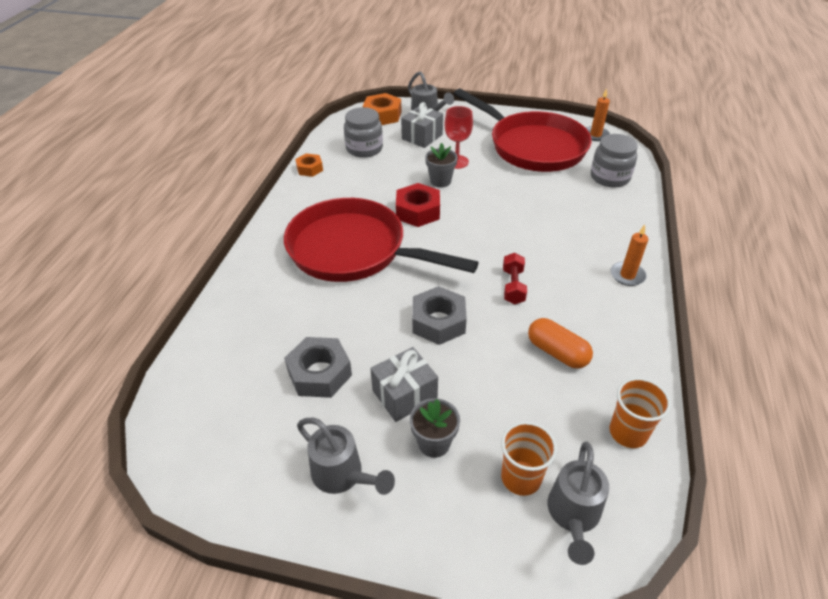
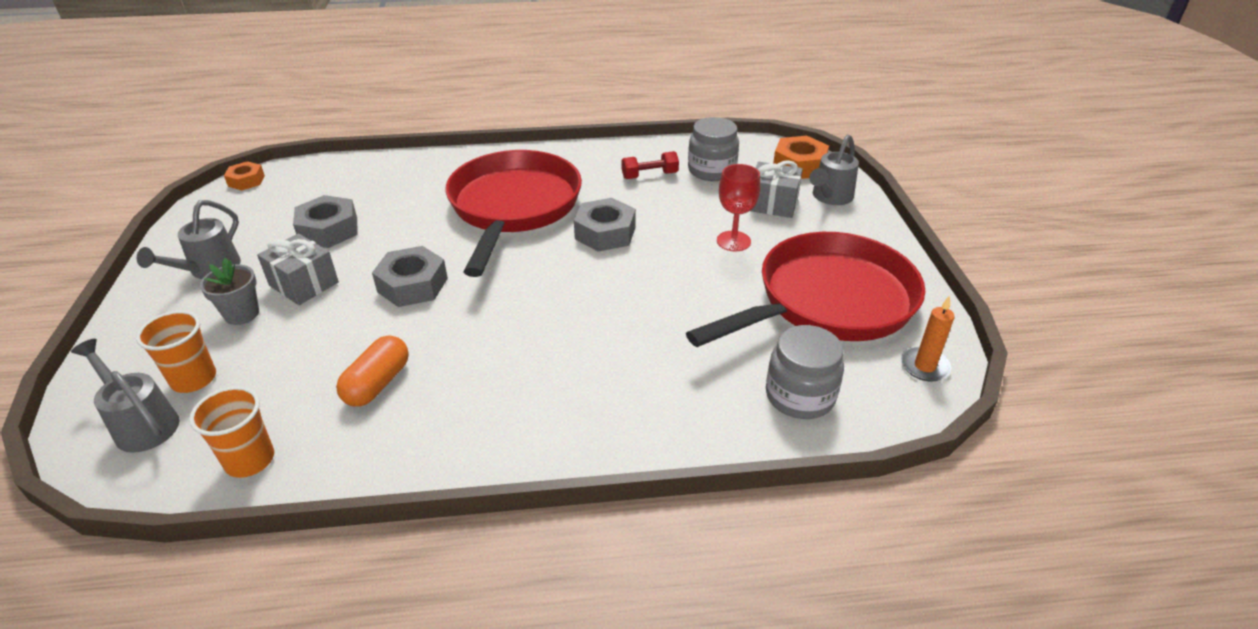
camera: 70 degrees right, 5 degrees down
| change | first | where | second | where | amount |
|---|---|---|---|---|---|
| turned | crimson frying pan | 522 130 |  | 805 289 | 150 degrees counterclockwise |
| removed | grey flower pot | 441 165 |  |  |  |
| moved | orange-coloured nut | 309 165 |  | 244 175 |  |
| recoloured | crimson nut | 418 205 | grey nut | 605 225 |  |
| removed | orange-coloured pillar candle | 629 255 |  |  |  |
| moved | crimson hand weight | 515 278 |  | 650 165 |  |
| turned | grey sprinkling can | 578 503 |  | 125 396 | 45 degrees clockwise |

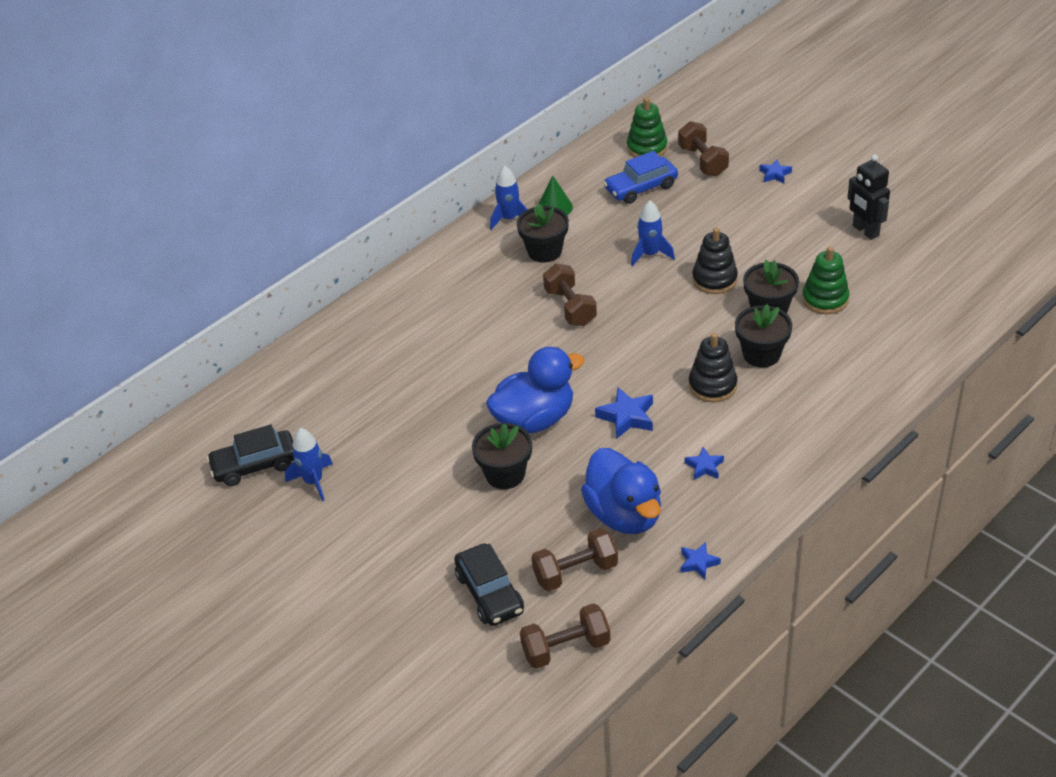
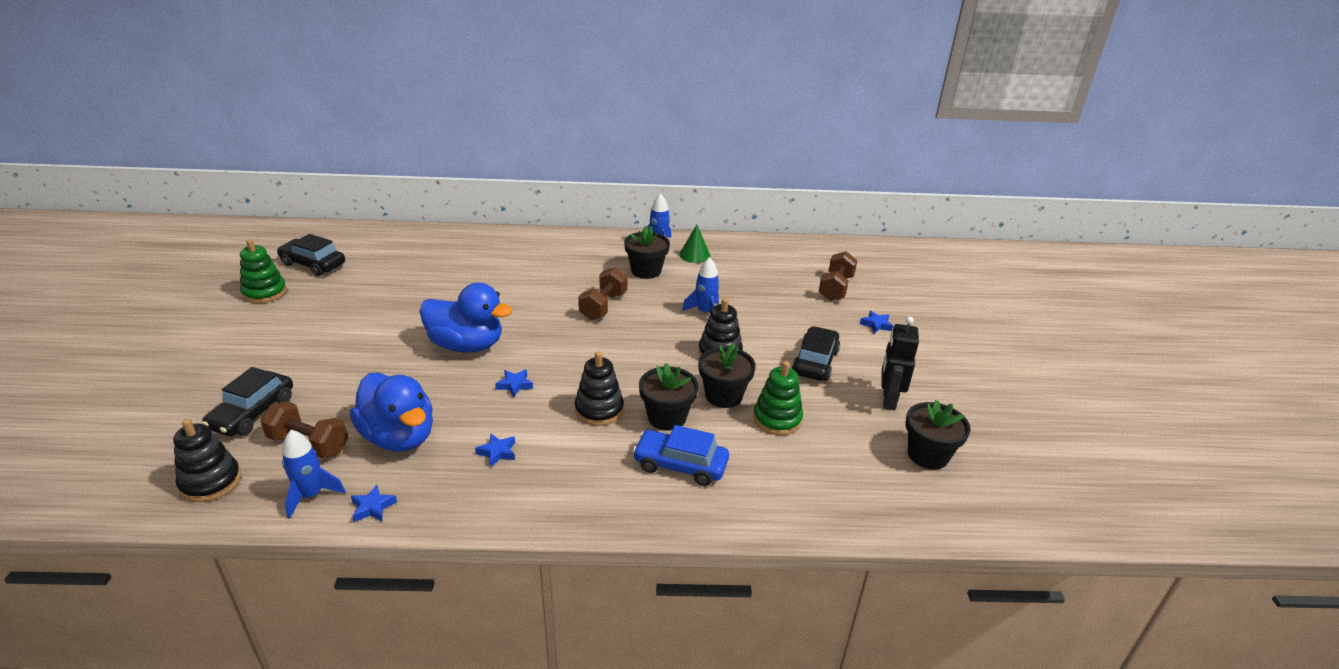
camera: 40 degrees right, 10 degrees down
| change | first | where | second | where | amount |
|---|---|---|---|---|---|
| moved | leaf-green stacking rings | 647 127 |  | 263 271 |  |
| moved | cobalt toy car | 640 177 |  | 681 455 |  |
| resized | cobalt five-pointed star | 624 413 |  | 514 383 | x0.63 |
| moved | jet-black flower pot | 502 456 |  | 938 434 |  |
| moved | cobalt spaceship | 309 464 |  | 314 474 |  |
| turned | cobalt toy duck | 621 491 |  | 391 412 | 60 degrees counterclockwise |
| replaced | brown hand weight | 565 636 | jet-black stacking rings | 207 460 |  |
| added |  |  | jet-black toy car | 816 353 |  |

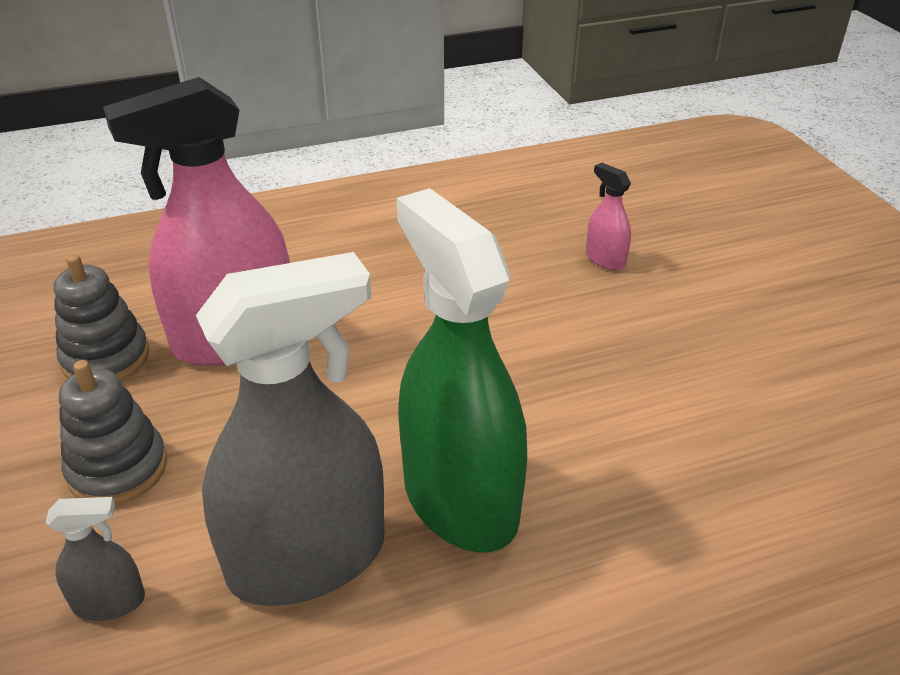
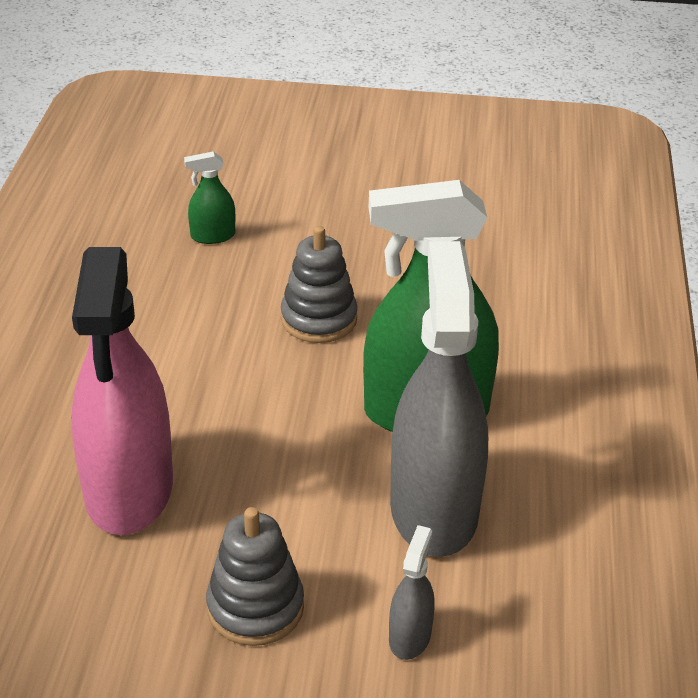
camera: 65 degrees left, 0 degrees up
| change | first | where | second | where | amount |
|---|---|---|---|---|---|
| recoloured | rose-pink spray cleaner | 608 216 | leaf-green spray cleaner | 209 197 |  |
| moved | grey stacking rings | 101 317 |  | 319 284 |  |

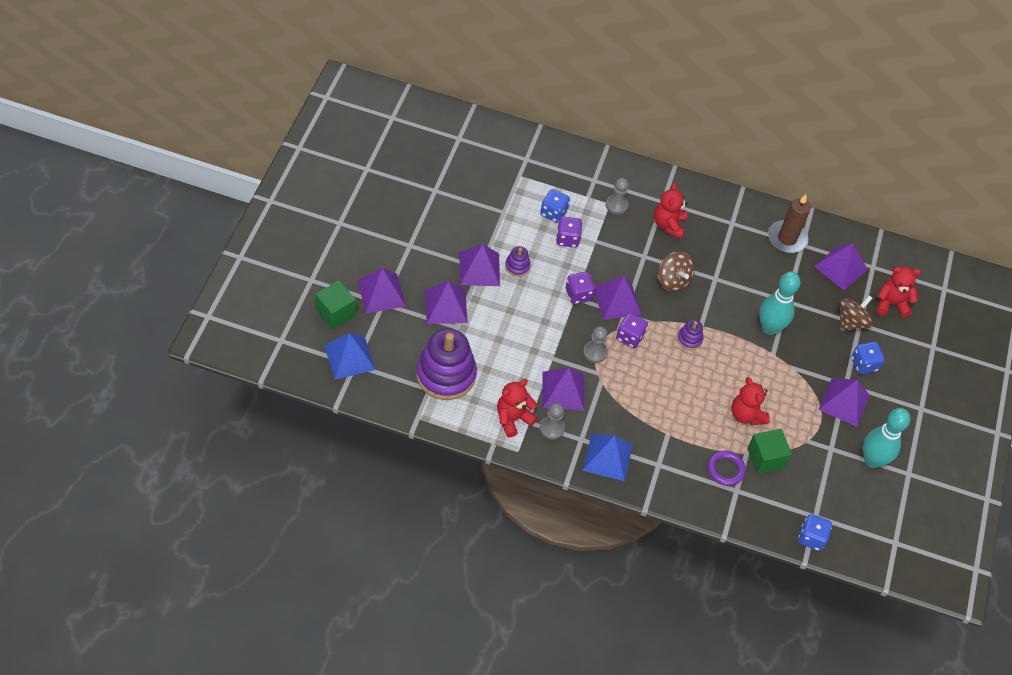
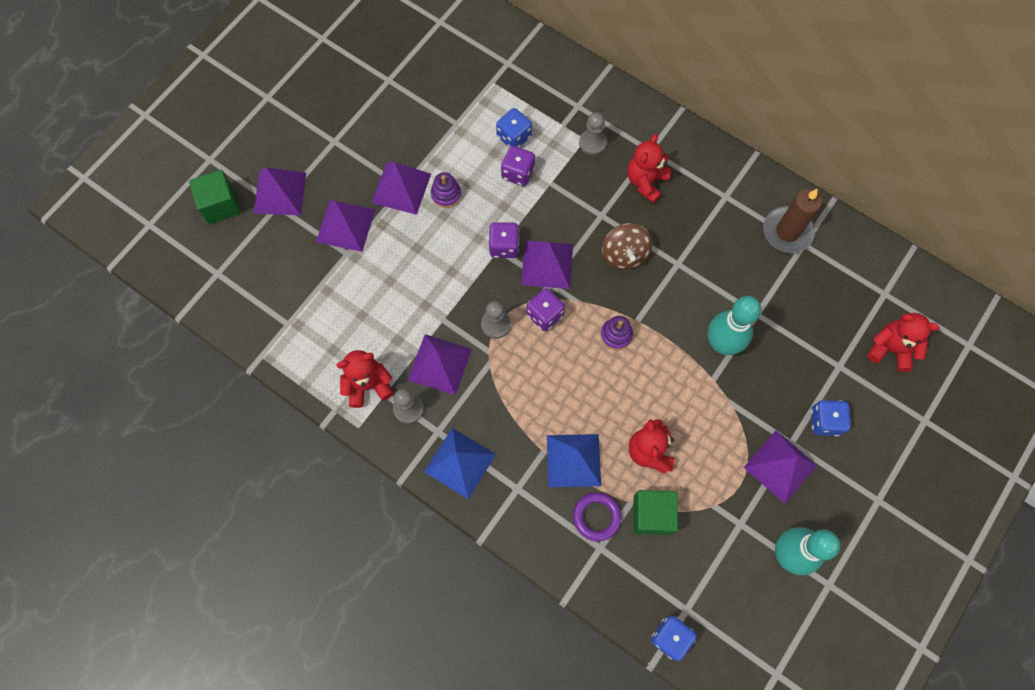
camera: 25 degrees right, 15 degrees up
| change | first | where | second | where | amount |
|---|---|---|---|---|---|
| removed | purple pyramid | 841 266 |  |  |  |
| removed | brown whirligig | 856 313 |  |  |  |
| removed | purple stacking rings | 446 364 |  |  |  |
| moved | cobalt pyramid | 350 356 |  | 574 460 |  |

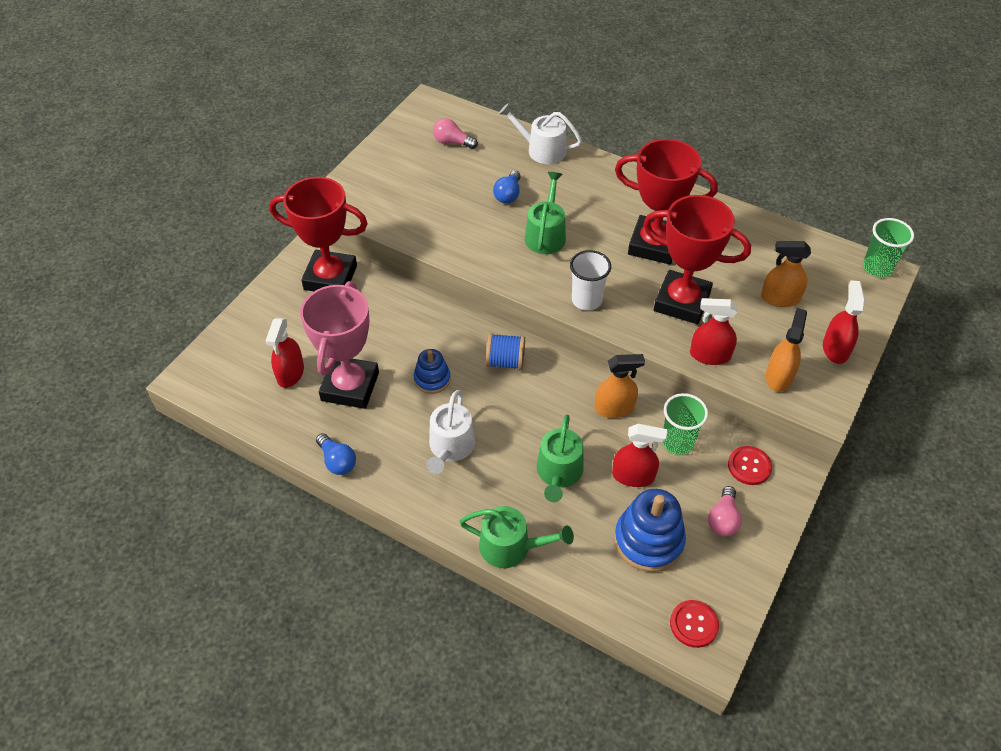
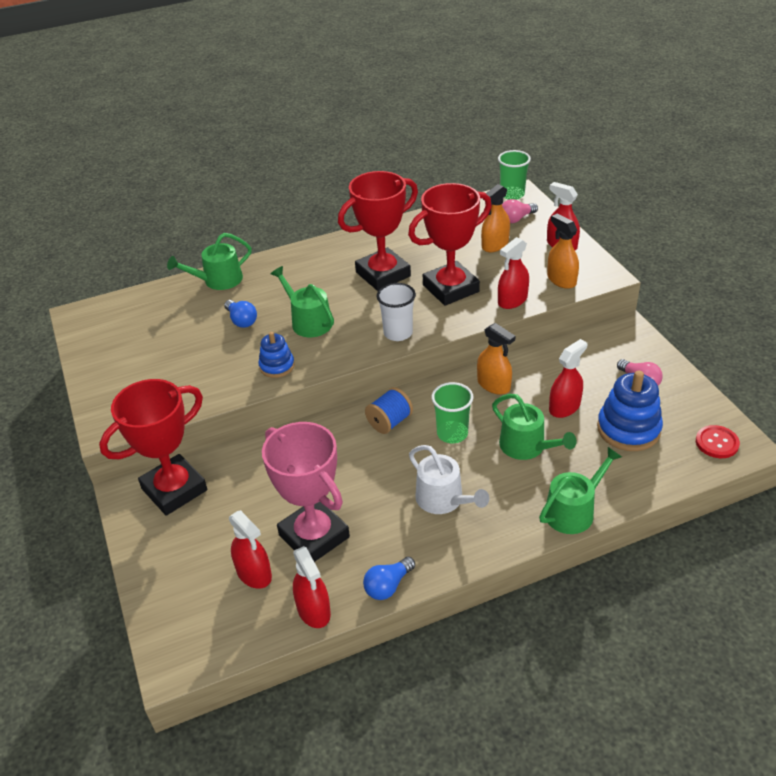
camera: 50 degrees left, 10 degrees down
| change | first | where | second | where | amount |
|---|---|---|---|---|---|
| recoloured | pure white sprinkling can | 540 134 | leaf-green sprinkling can | 209 261 |  |
| moved | rose-pink light bulb | 455 133 |  | 520 211 |  |
| moved | cobalt stacking rings | 432 371 |  | 276 355 |  |
| turned | orange-coloured spray cleaner | 620 386 |  | 496 359 | 105 degrees clockwise |
| moved | leaf-green tumbler | 685 424 |  | 452 412 |  |
| turned | cobalt light bulb | 336 454 |  | 389 578 | 135 degrees clockwise |
| removed | crimson button | 750 465 |  |  |  |
| added |  |  | crimson spray cleaner | 312 587 |  |

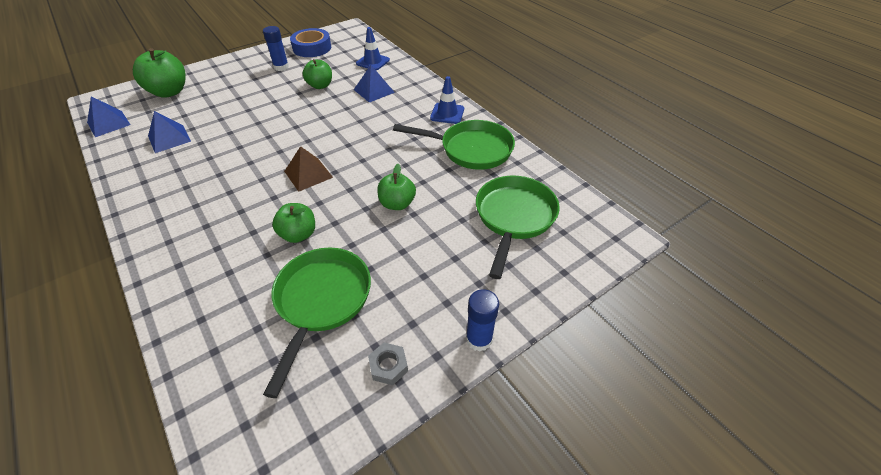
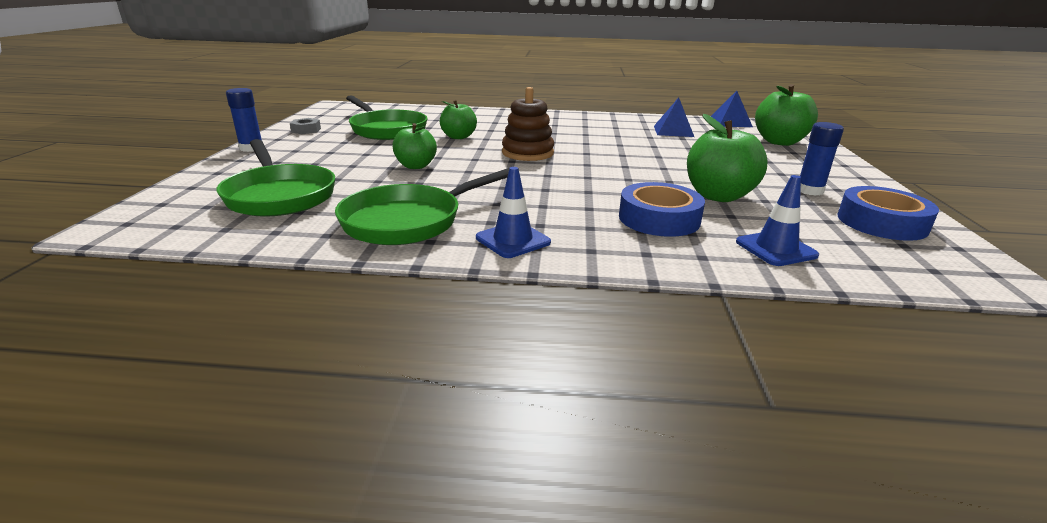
camera: 130 degrees right, 20 degrees down
| change | first | where | second | where | amount |
|---|---|---|---|---|---|
| resized | leaf-green apple fruit | 317 74 |  | 727 158 | x1.55 |
| replaced | cobalt pyramid | 374 83 | cobalt sticky tape | 662 209 |  |
| replaced | brown pyramid | 308 169 | brown stacking rings | 528 124 |  |

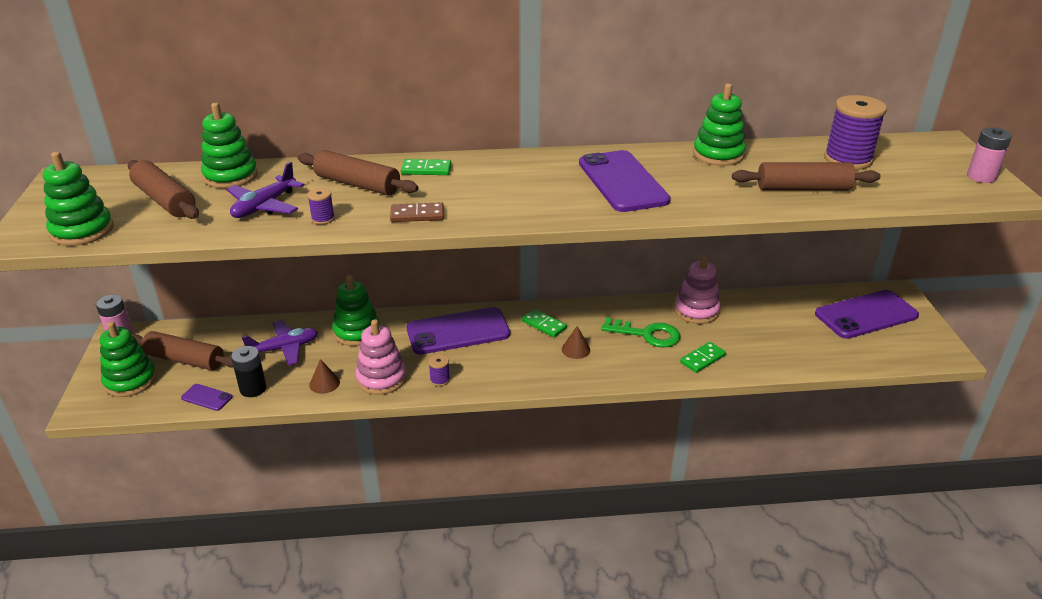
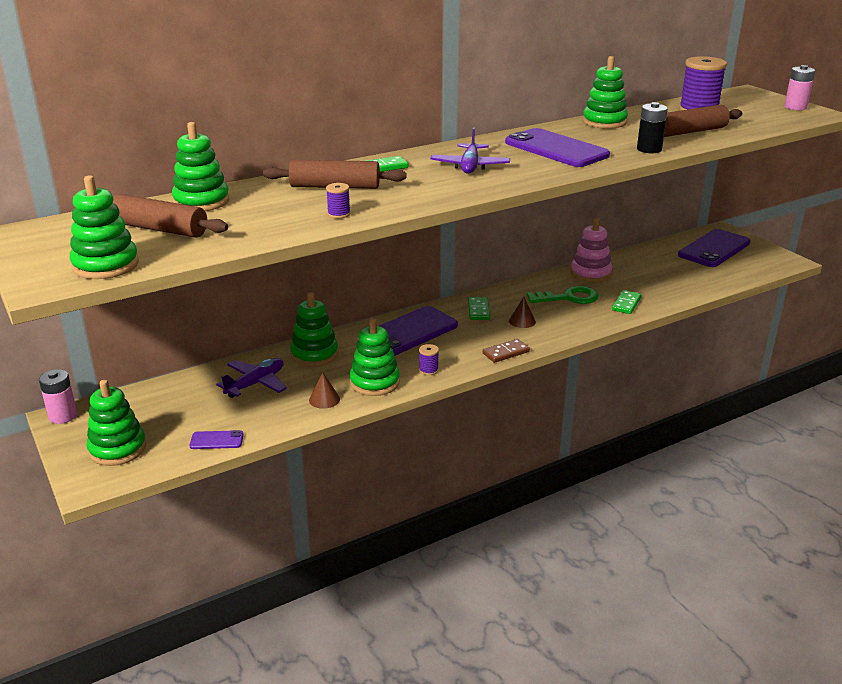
camera: 25 degrees left, 5 degrees down
| change | first | where | second | where | amount |
|---|---|---|---|---|---|
| moved | purple toy plane | 265 190 |  | 470 151 |  |
| moved | brown domino piece | 417 212 |  | 506 351 |  |
| turned | leaf-green domino piece | 544 323 |  | 479 308 | 75 degrees clockwise |
| recoloured | rose-pink stacking rings | 381 357 | leaf-green stacking rings | 375 357 |  |
| removed | brown rolling pin | 183 350 |  |  |  |
| moved | jet-black battery | 248 371 |  | 652 127 |  |

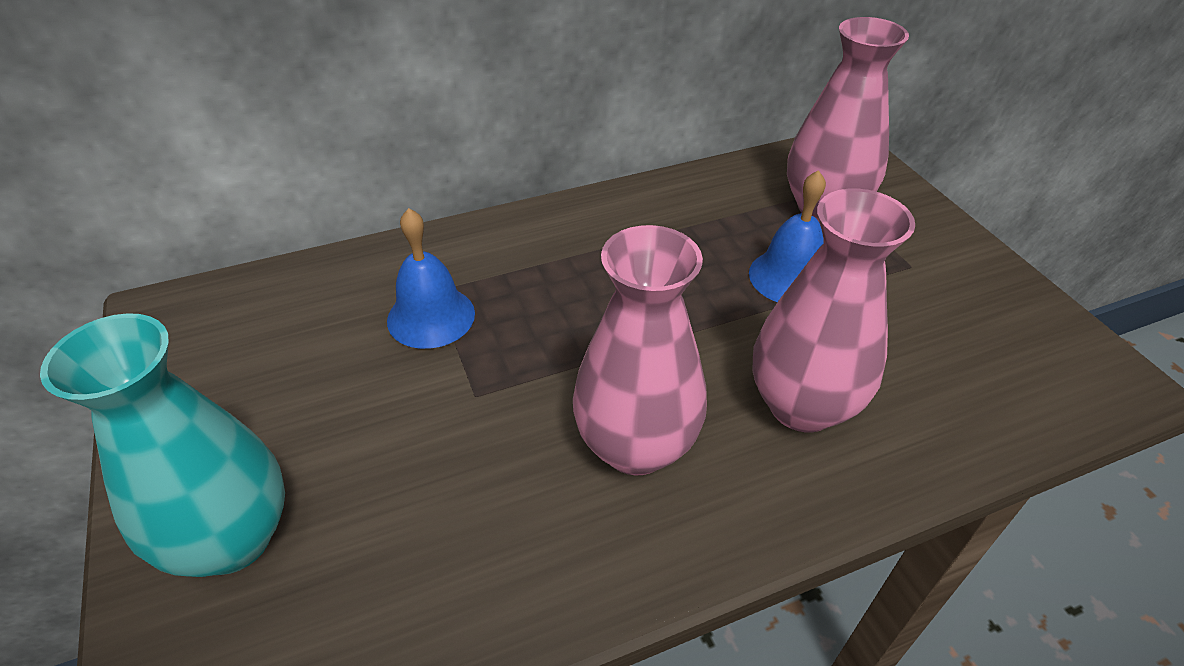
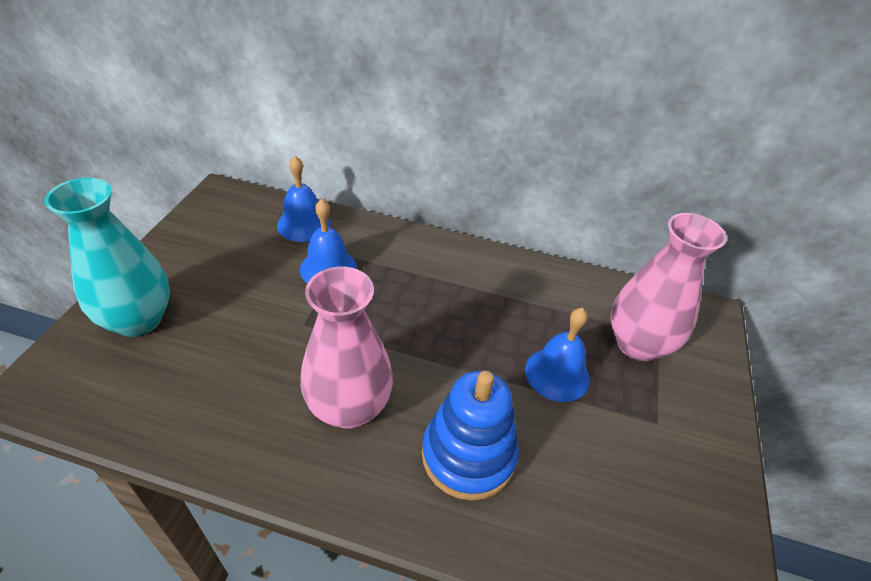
camera: 35 degrees right, 0 degrees up
| change | first | where | second | where | amount |
|---|---|---|---|---|---|
| replaced | rose-pink vase | 834 310 | cobalt stacking rings | 470 435 |  |
| added |  |  | cobalt school bell | 303 198 |  |

